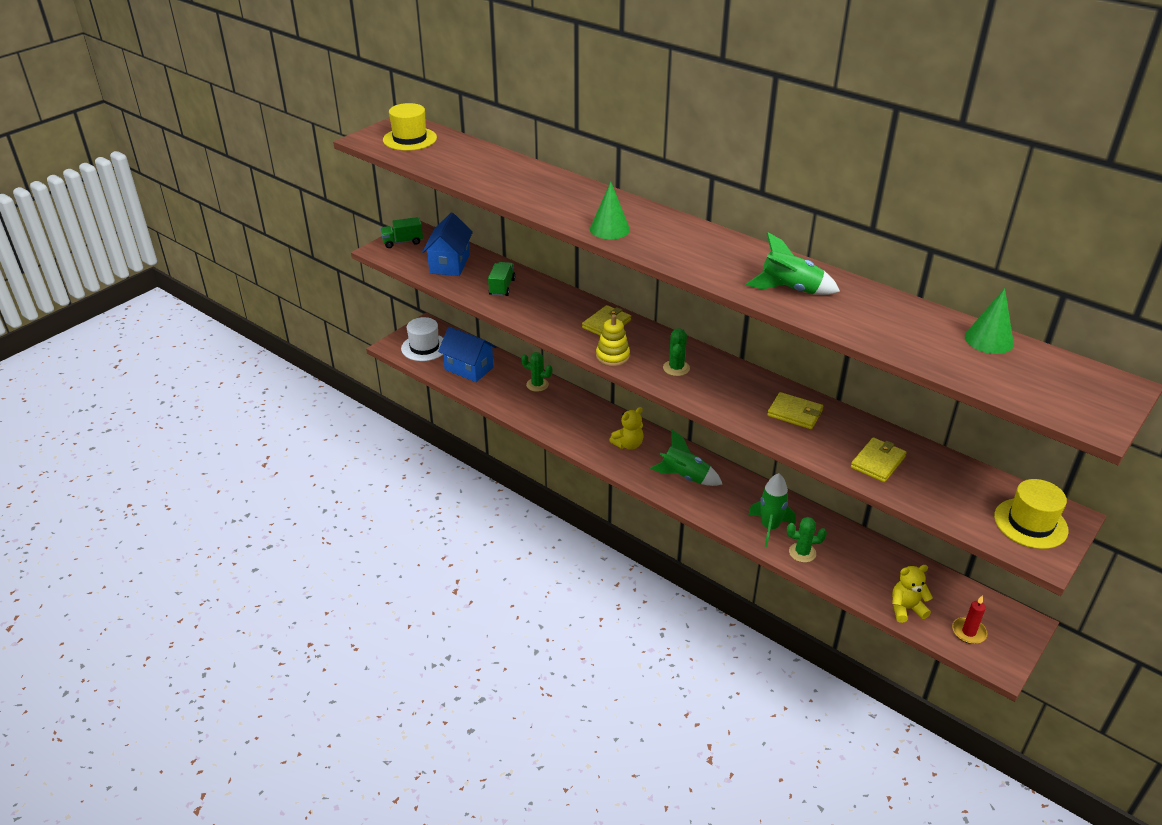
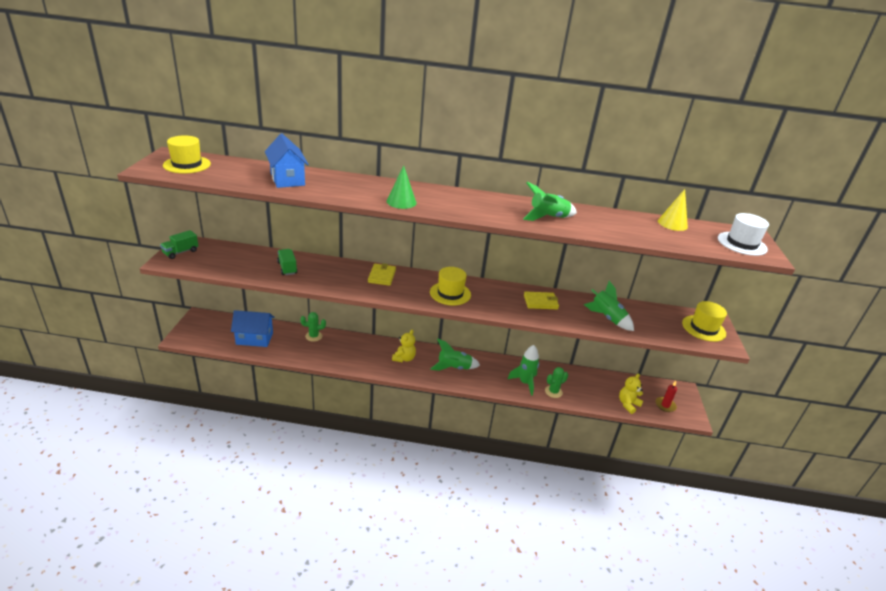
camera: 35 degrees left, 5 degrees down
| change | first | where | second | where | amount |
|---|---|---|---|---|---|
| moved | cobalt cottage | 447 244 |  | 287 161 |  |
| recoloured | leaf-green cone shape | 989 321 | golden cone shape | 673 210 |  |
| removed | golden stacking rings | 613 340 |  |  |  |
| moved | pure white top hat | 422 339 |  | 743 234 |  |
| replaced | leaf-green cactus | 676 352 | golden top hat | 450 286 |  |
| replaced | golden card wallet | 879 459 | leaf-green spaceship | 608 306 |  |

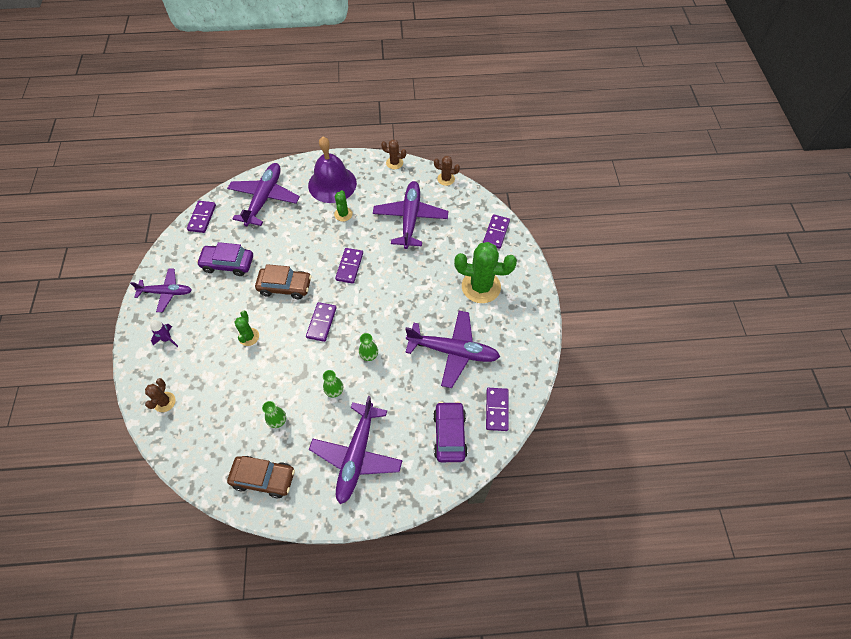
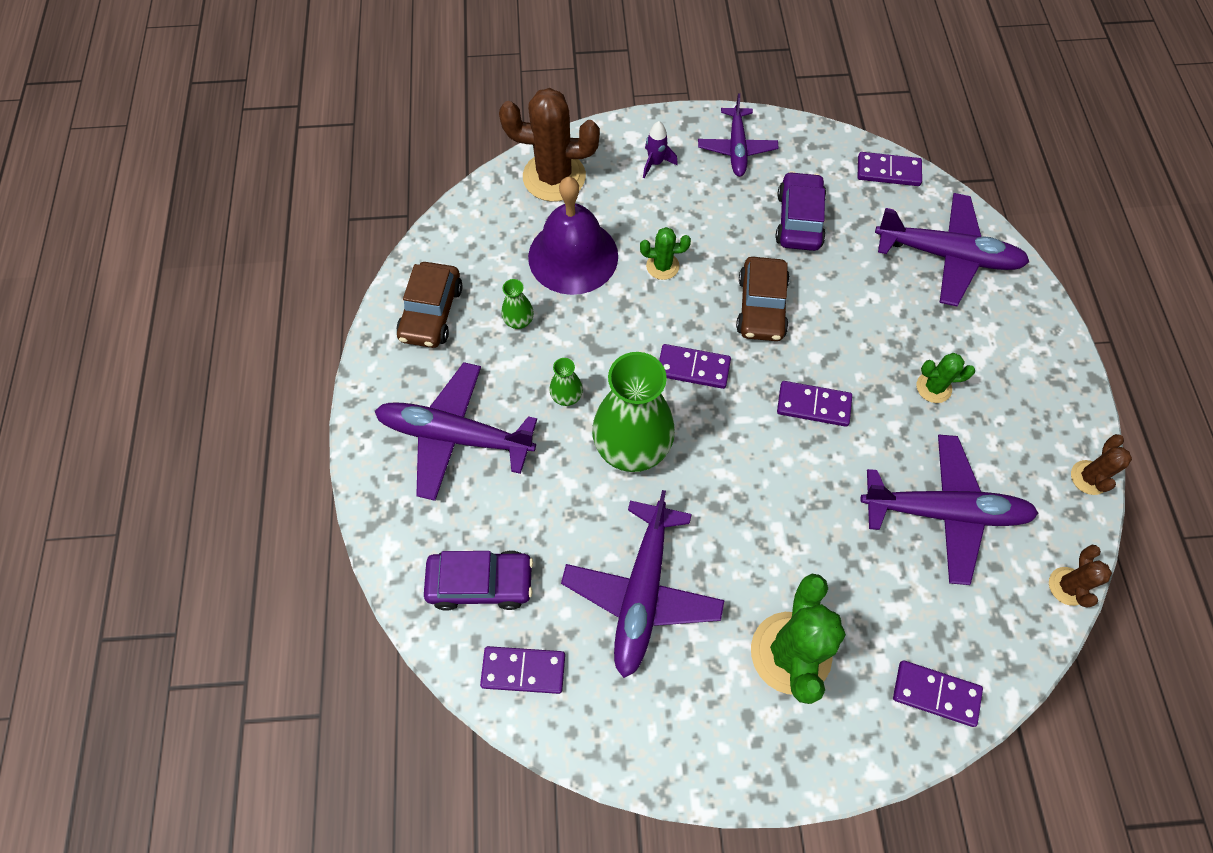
camera: 90 degrees right, 5 degrees up
| change | first | where | second | where | amount |
|---|---|---|---|---|---|
| moved | purple school bell | 332 170 |  | 573 236 |  |
| resized | leaf-green vase | 368 347 |  | 633 412 | x2.34 |
| resized | brown cactus | 160 395 |  | 549 145 | x2.01 |

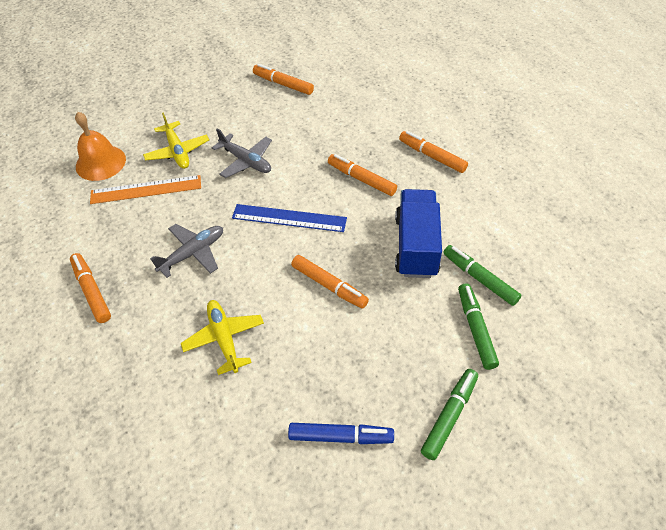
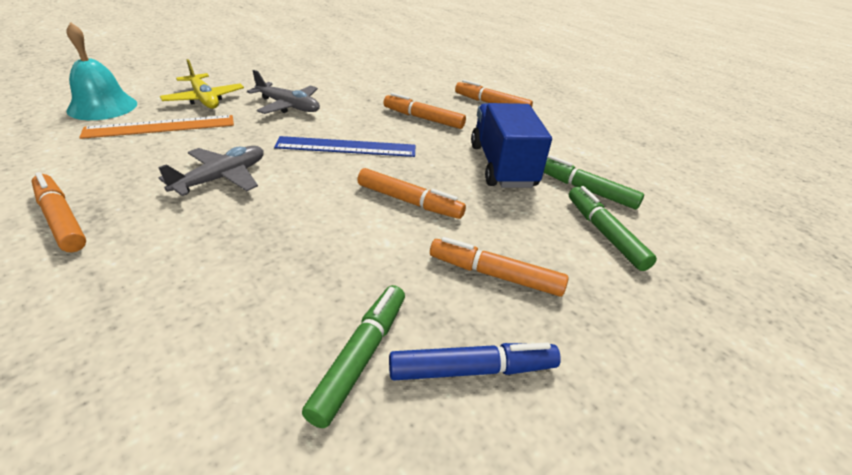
camera: 15 degrees left, 15 degrees down
| change | first | where | second | where | amount |
|---|---|---|---|---|---|
| moved | orange-coloured marker | 283 79 |  | 499 267 |  |
| recoloured | orange-coloured school bell | 100 146 | teal school bell | 101 71 |  |
| removed | golden toy plane | 222 337 |  |  |  |
| moved | leaf-green marker | 449 414 |  | 353 356 |  |

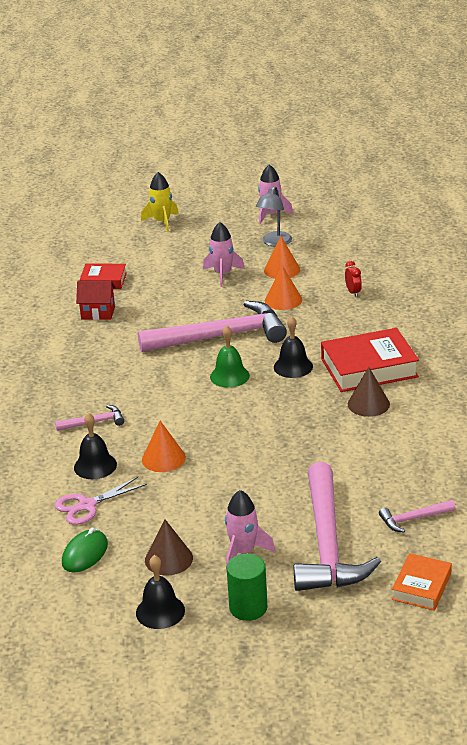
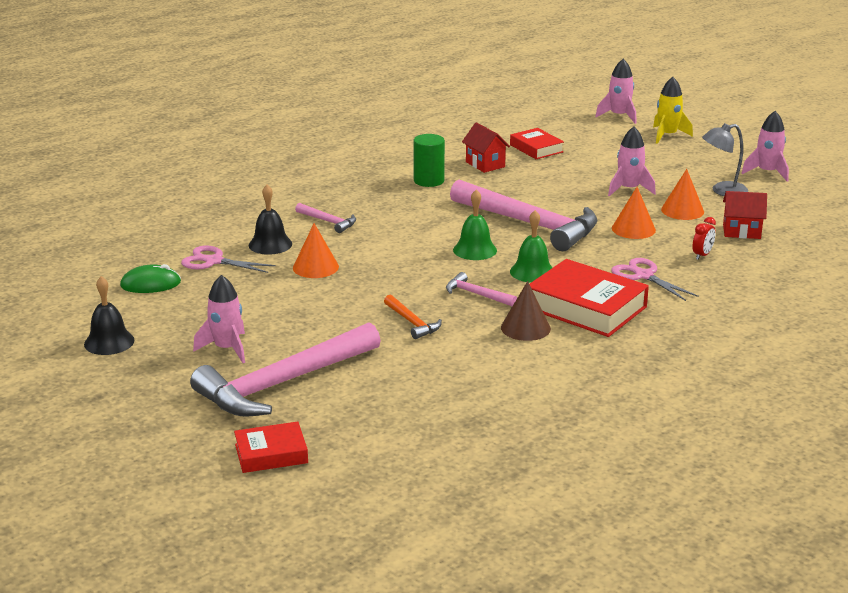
camera: 50 degrees right, 5 degrees down
| change | first | where | second | where | amount |
|---|---|---|---|---|---|
| recoloured | jet-black school bell | 293 347 | leaf-green school bell | 531 246 |  |
| moved | rose-pink carpenter's hammer | 417 516 |  | 481 289 |  |
| removed | brown cone shape | 169 548 |  |  |  |
| recoloured | orange-coloured book | 422 582 | crimson book | 271 447 |  |
| moved | leaf-green cylinder shape | 246 587 |  | 429 160 |  |
| added |  |  | rose-pink spaceship | 615 91 |  |
| added |  |  | crimson cottage | 745 215 |  |
| added |  |  | rose-pink shears | 655 279 |  |
| added |  |  | orange-coloured carpenter's hammer | 413 317 |  |

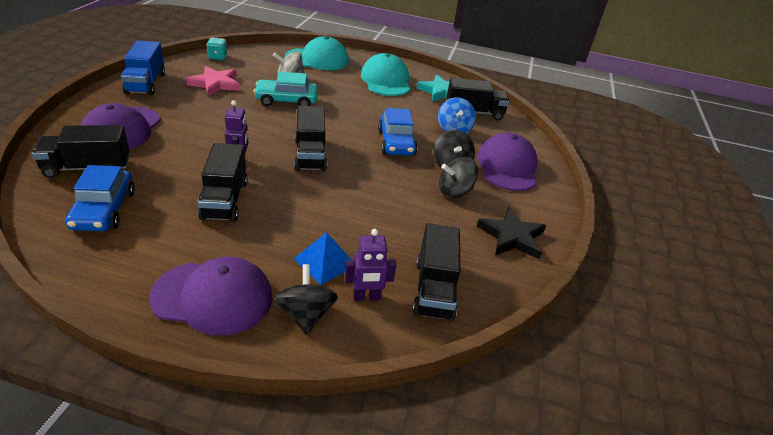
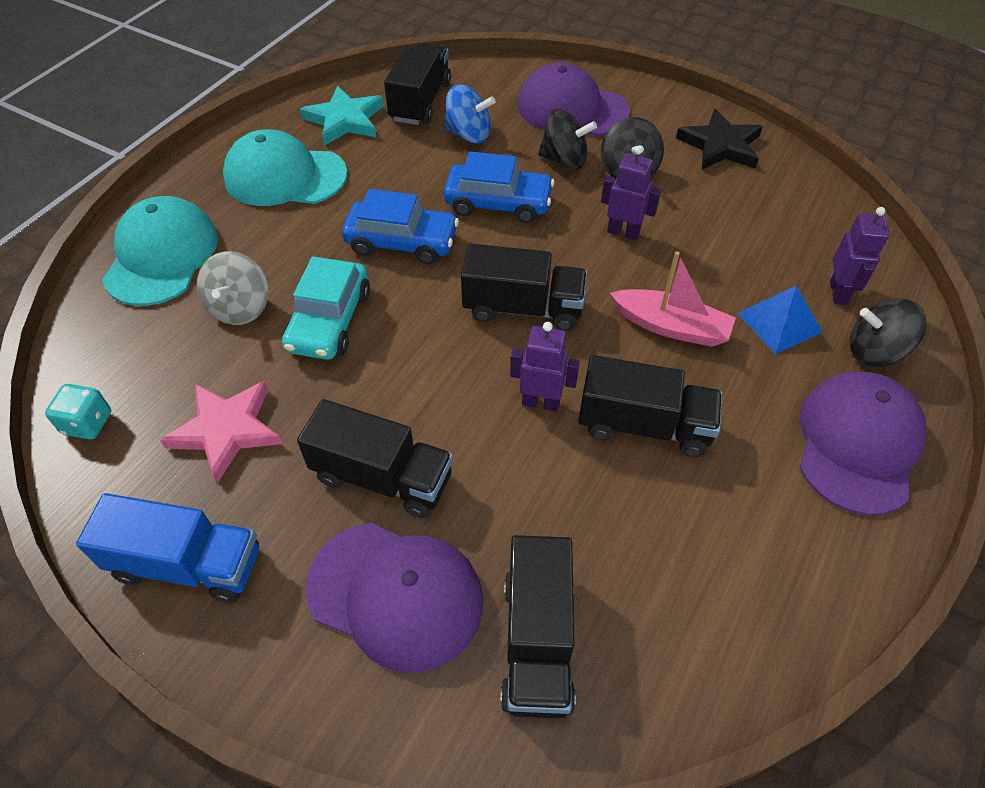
camera: 70 degrees left, 15 degrees up
| change | first | where | second | where | amount |
|---|---|---|---|---|---|
| moved | cobalt toy car | 100 198 |  | 400 226 |  |
| moved | jet-black lorry | 436 272 |  | 375 458 |  |
| added |  |  | purple robot | 631 193 |  |
| added |  |  | rose-pink sailboat | 673 299 |  |

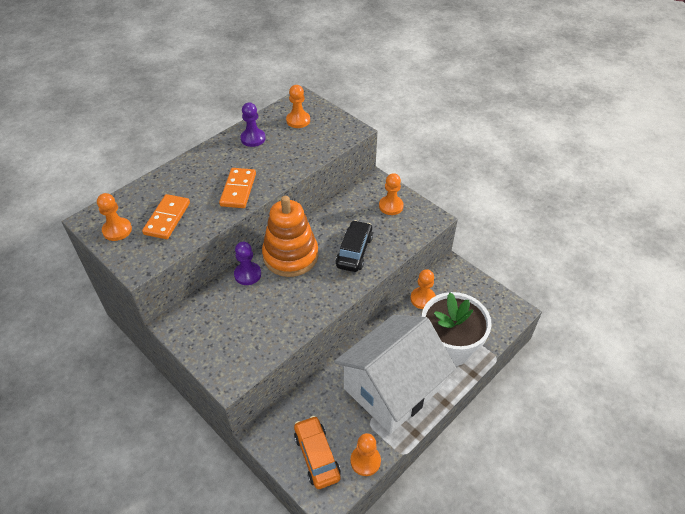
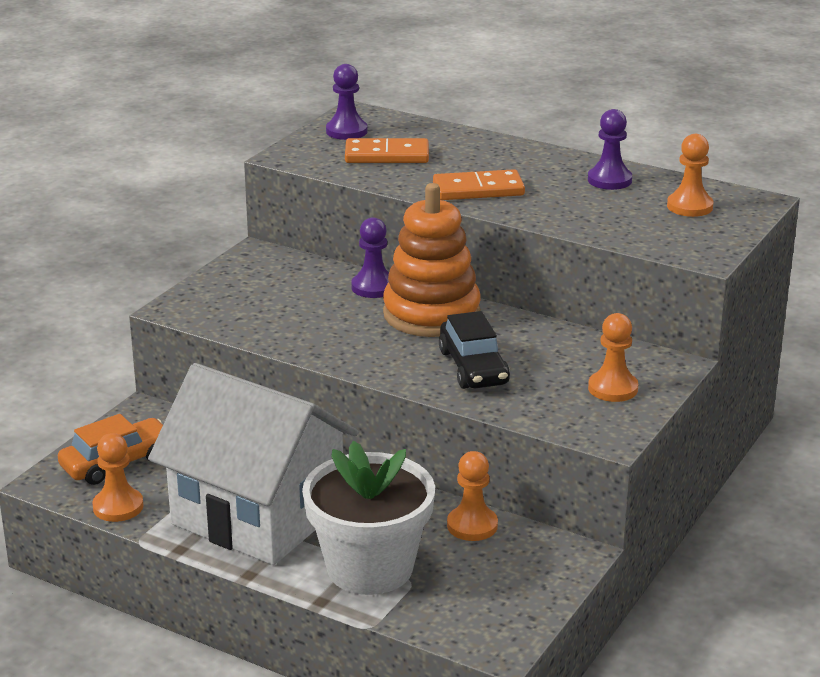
camera: 75 degrees right, 20 degrees down
| change | first | where | second | where | amount |
|---|---|---|---|---|---|
| recoloured | orange-coloured pawn | 114 217 | purple pawn | 347 102 |  |
| turned | jet-black toy car | 354 246 |  | 474 350 | 75 degrees clockwise |

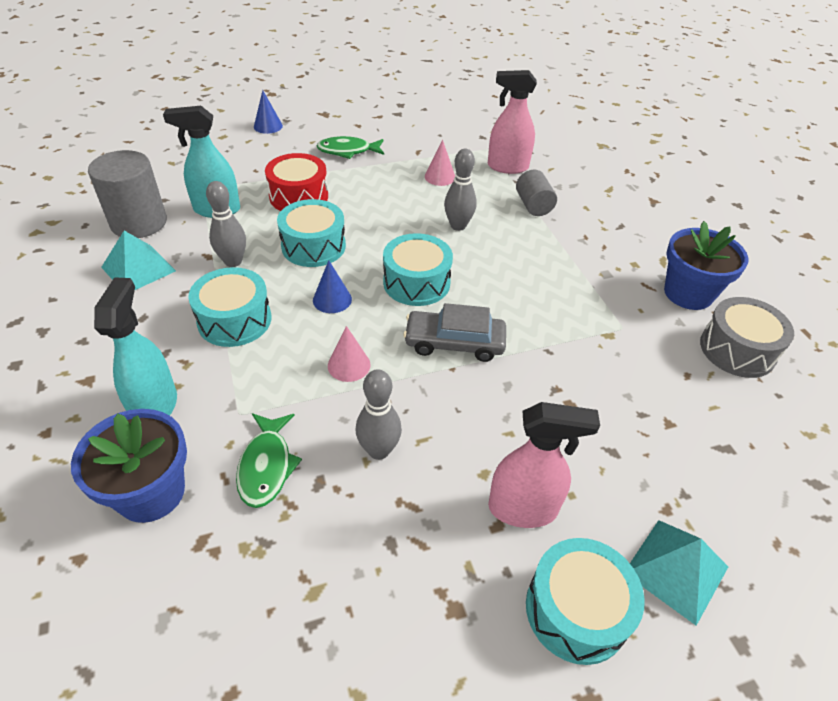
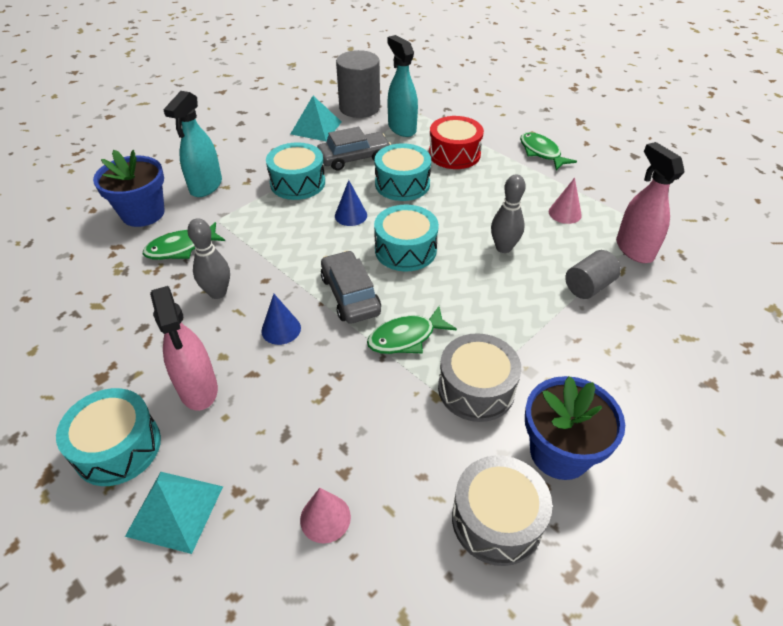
camera: 65 degrees right, 0 degrees up
| change | first | where | second | where | amount |
|---|---|---|---|---|---|
| moved | cobalt cone shape | 268 112 |  | 281 319 |  |
| replaced | grey bowling pin | 226 224 | grey toy car | 354 148 |  |
| turned | teal spray cleaner | 135 346 |  | 192 144 | 135 degrees clockwise |
| moved | rose-pink cone shape | 349 354 |  | 325 516 |  |
| added |  |  | leaf-green fish figure | 412 330 |  |
| added |  |  | grey drum | 479 377 |  |

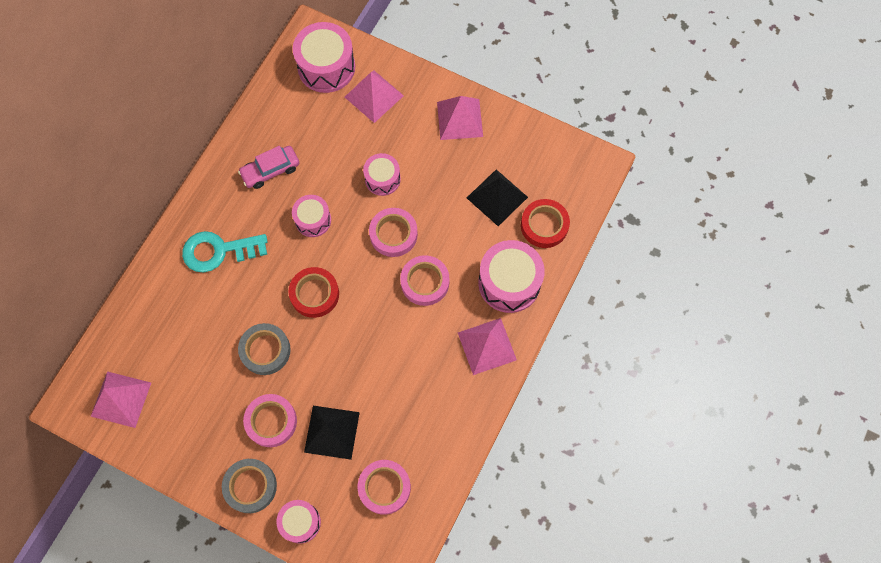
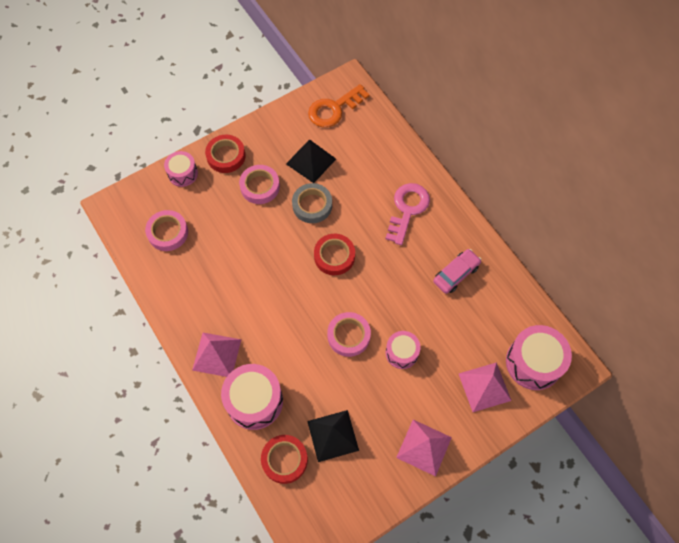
camera: 120 degrees right, 5 degrees down
| change | first | where | second | where | amount |
|---|---|---|---|---|---|
| turned | rose-pink toy car | 268 167 |  | 457 271 | 45 degrees clockwise |
| removed | rose-pink drum | 311 216 |  |  |  |
| recoloured | teal door key | 225 252 | rose-pink door key | 408 214 |  |
| removed | rose-pink sticky tape | 425 280 |  |  |  |
| replaced | rose-pink pyramid | 120 399 | orange-coloured door key | 338 105 |  |
| moved | jet-black pyramid | 332 433 |  | 311 161 |  |
| recoloured | grey sticky tape | 249 486 | crimson sticky tape | 225 154 |  |

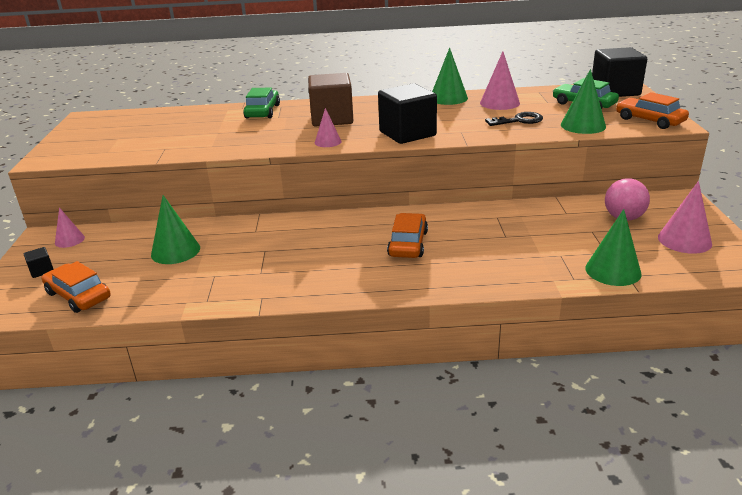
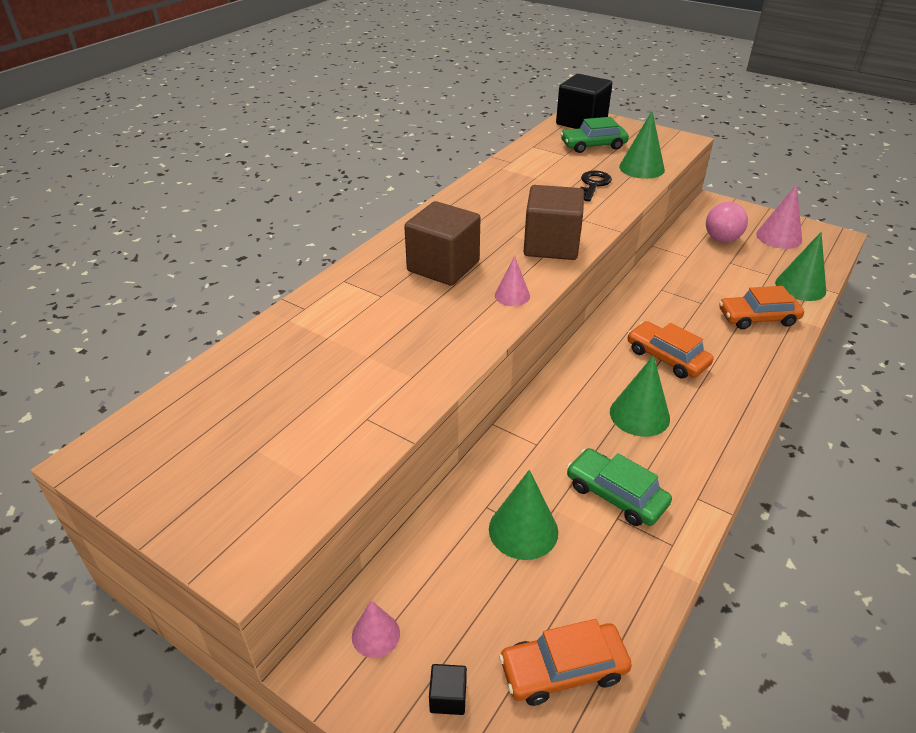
camera: 55 degrees left, 10 degrees up
| change | first | where | second | where | amount |
|---|---|---|---|---|---|
| moved | leaf-green cone shape | 450 76 |  | 640 396 |  |
| removed | rose-pink cone shape | 500 81 |  |  |  |
| recoloured | jet-black solid cube | 407 113 | brown solid cube | 554 222 |  |
| moved | leaf-green toy car | 261 103 |  | 619 487 |  |
| moved | orange-coloured toy car | 652 110 |  | 761 307 |  |

